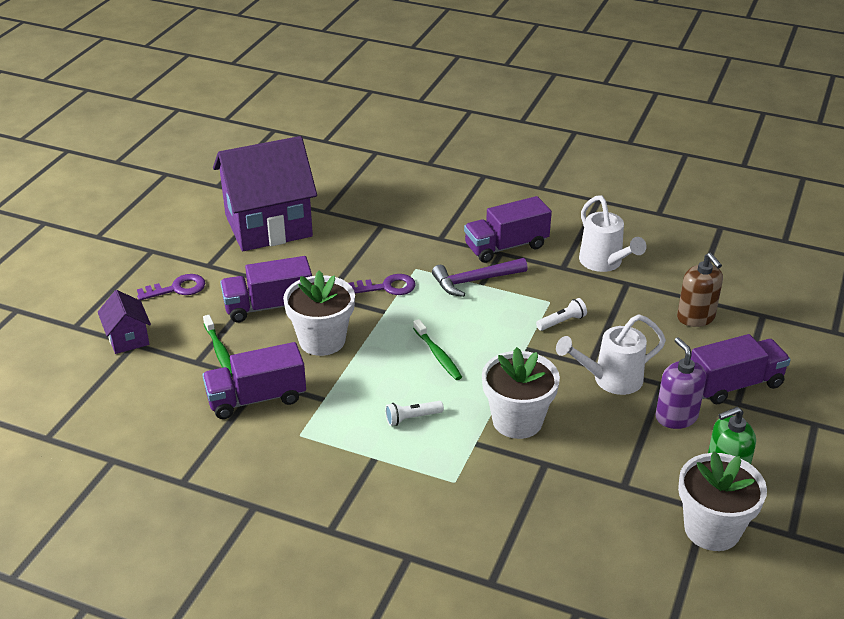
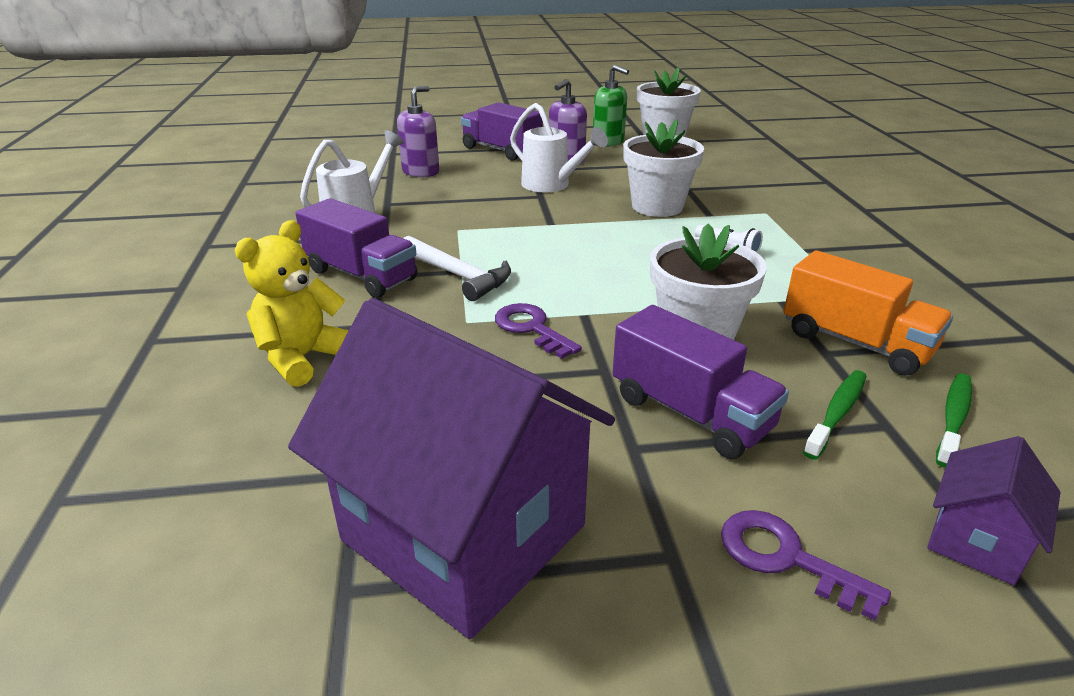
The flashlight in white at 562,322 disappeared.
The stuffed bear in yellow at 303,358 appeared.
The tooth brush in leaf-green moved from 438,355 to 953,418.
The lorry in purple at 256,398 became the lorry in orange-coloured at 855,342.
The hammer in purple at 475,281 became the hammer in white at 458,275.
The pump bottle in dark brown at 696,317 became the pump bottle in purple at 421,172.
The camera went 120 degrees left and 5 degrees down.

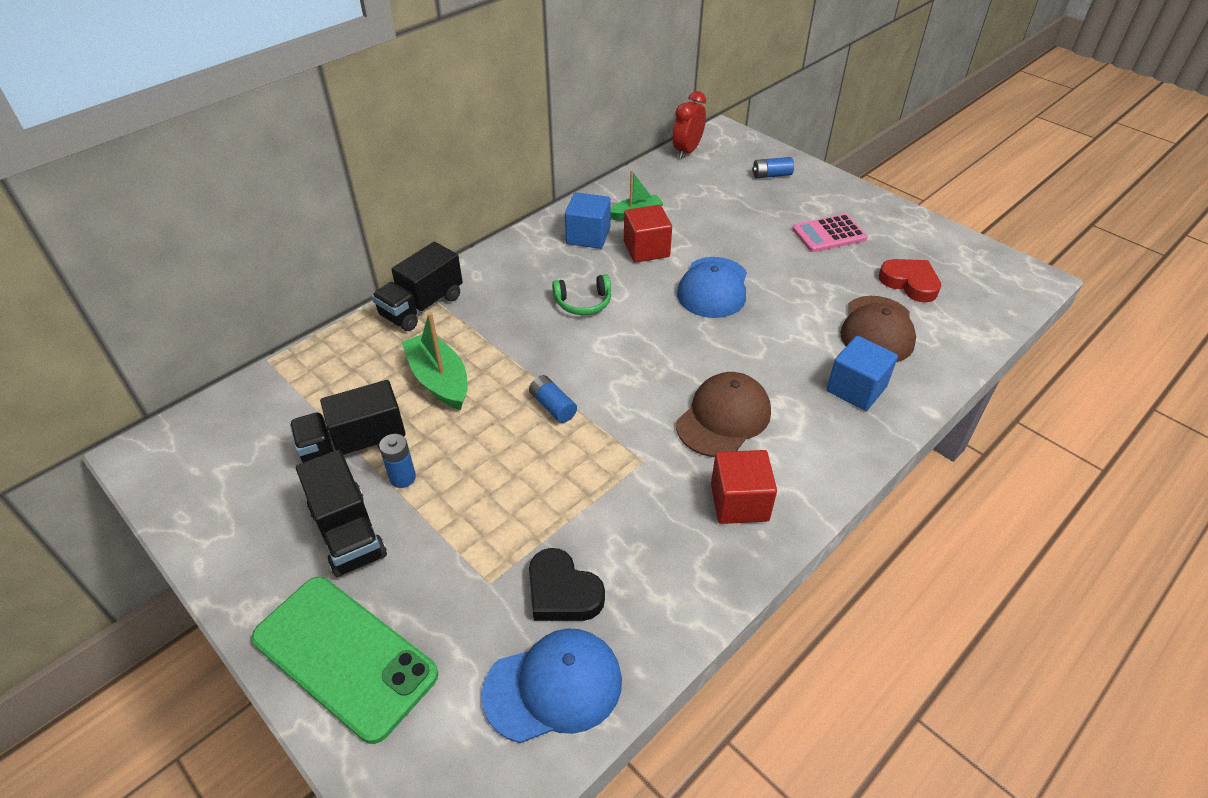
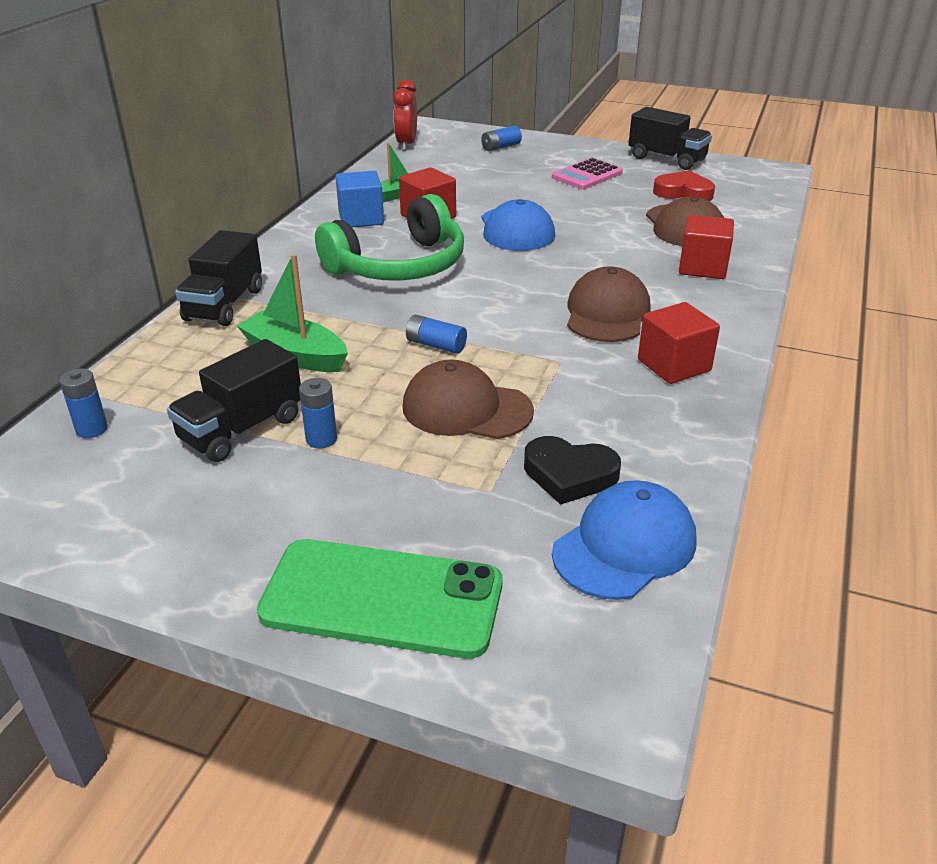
The battery in royal blue at 92,429 appeared.
The cap in dark brown at 466,409 appeared.
The lorry in ebony moved from 348,533 to 666,159.
The solid cube in royal blue at 856,389 became the solid cube in scarlet at 702,267.
The over-ear headphones in leaf-green at 583,303 changed to 2.16 times the size.
The camera went 25 degrees left and 10 degrees down.

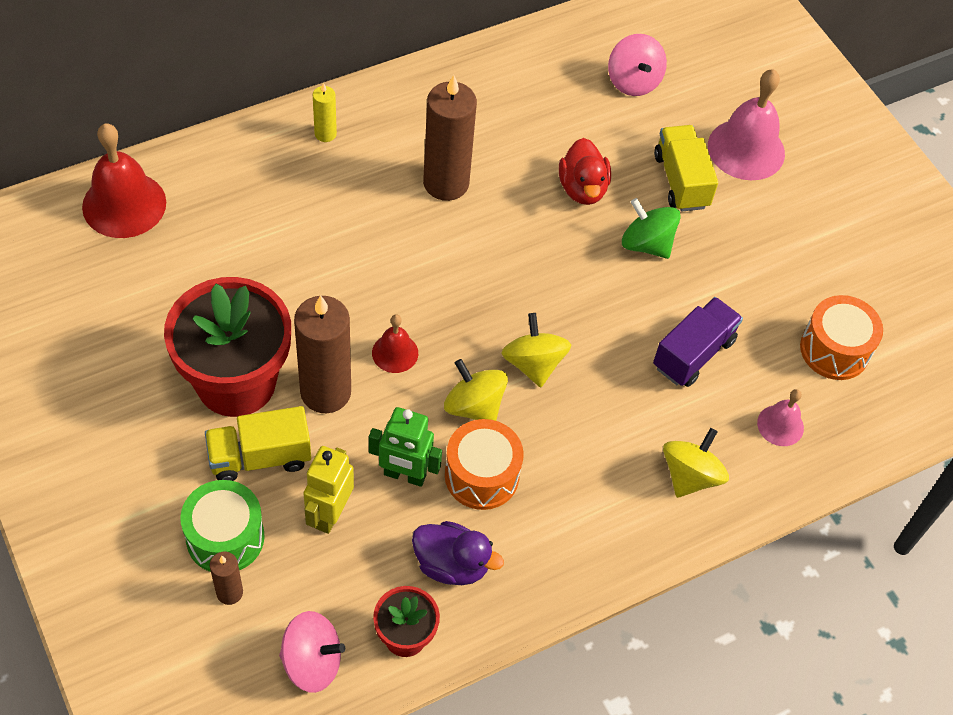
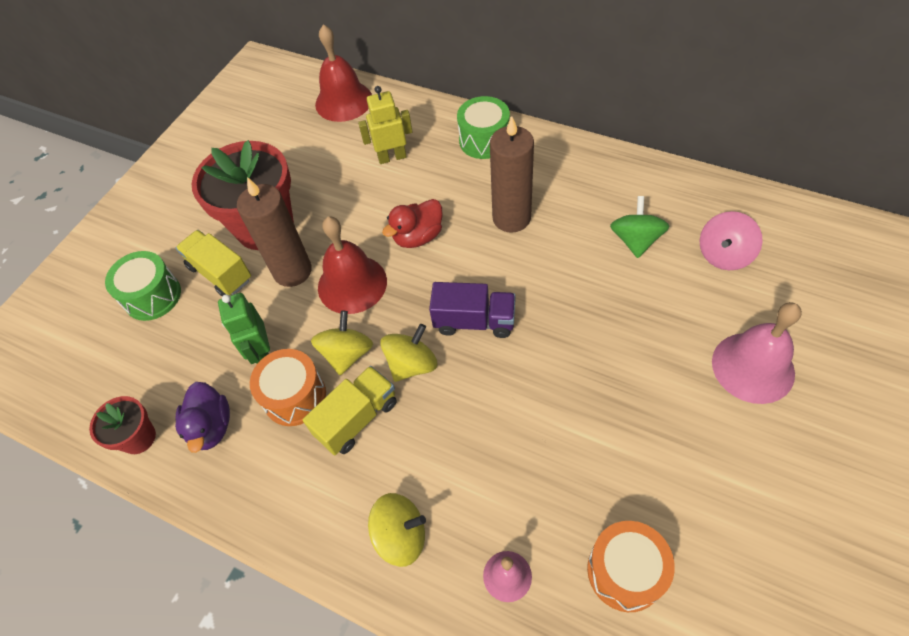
The candle in dark brown at 229,592 disappeared.
The whirligig in pink at 312,662 disappeared.
The robot figure in yellow moved from 329,514 to 392,157.
The toy duck in scarlet moved from 582,188 to 418,237.
The whirligig in leaf-green moved from 646,244 to 635,240.
The lorry in purple moved from 693,353 to 474,321.
The lorry in yellow moved from 681,181 to 357,418.
The candle in yellow at 325,134 was replaced by the drum in leaf-green at 484,140.
The hand bell in scarlet at 395,353 changed to 1.87 times the size.
The camera went 65 degrees right and 0 degrees up.

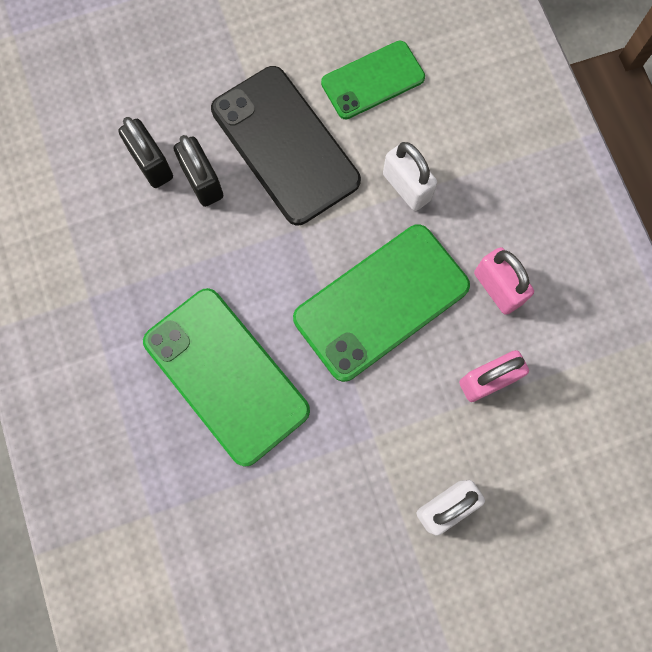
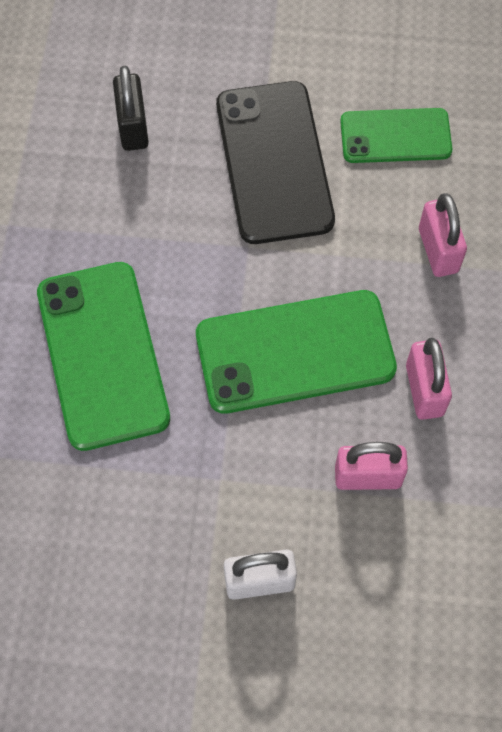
The lock in ebony at 202,182 disappeared.
The lock in white at 406,187 disappeared.
The lock in pink at 438,250 appeared.
The camera went 25 degrees right and 10 degrees down.

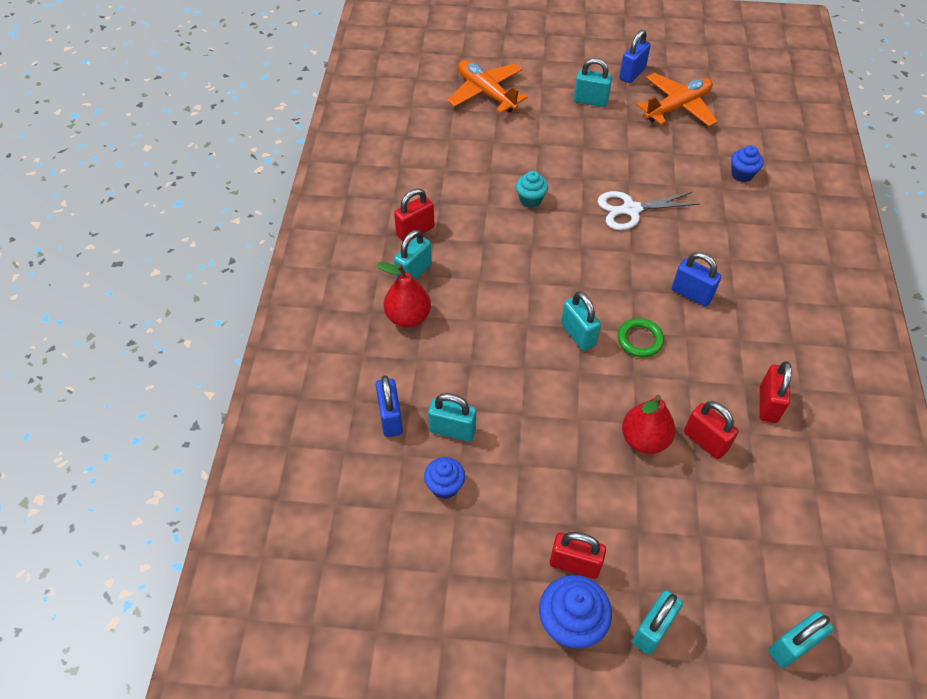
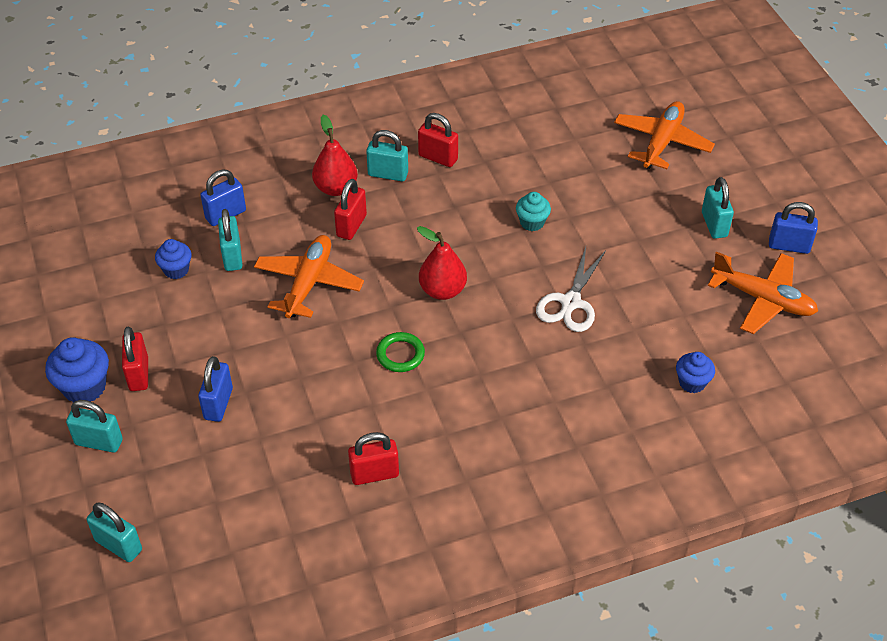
The lock in turquoise at 578,334 disappeared.
The aeroplane in orange-coloured at 308,283 appeared.
The toy pear in scarlet moved from 644,439 to 442,290.
The lock in royal blue moved from 691,294 to 218,404.
The lock in scarlet moved from 705,441 to 351,226.
The pair of scissors in white at 631,210 turned 120 degrees counterclockwise.
The camera went 65 degrees right and 5 degrees down.

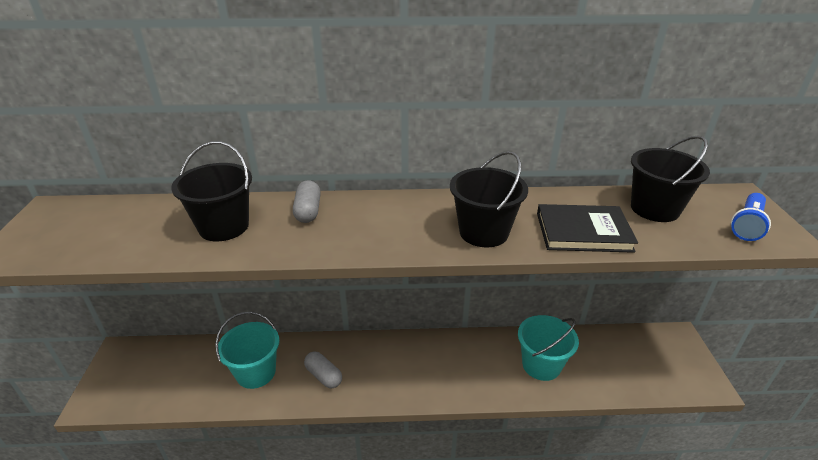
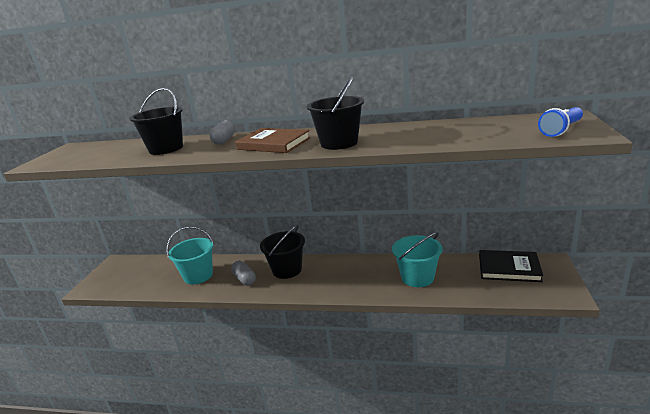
The hardcover in dark brown at 273,144 appeared.
The hardcover in ebony moved from 583,232 to 509,268.
The sand bucket in ebony moved from 654,209 to 287,270.
The camera went 15 degrees right and 10 degrees down.

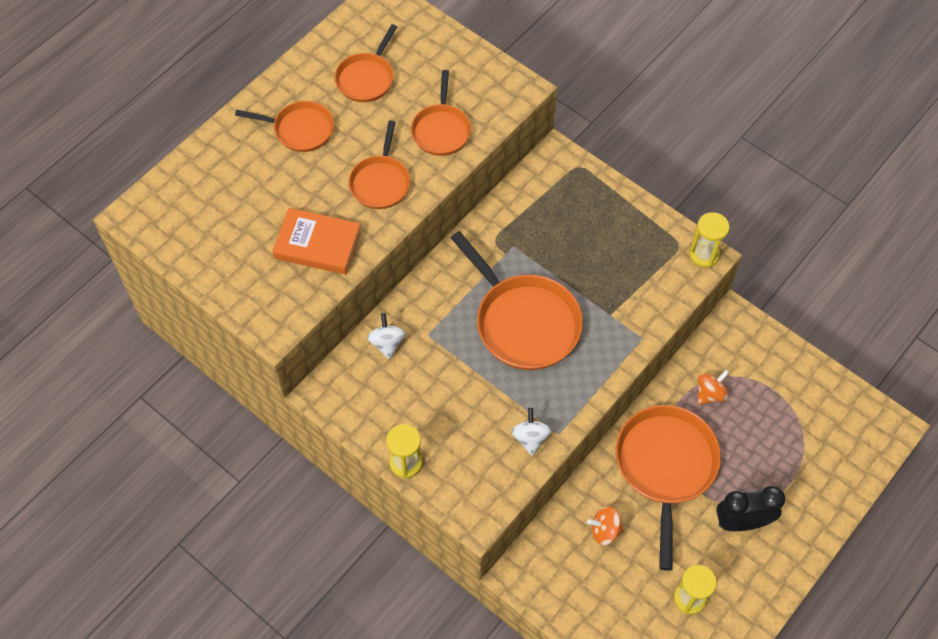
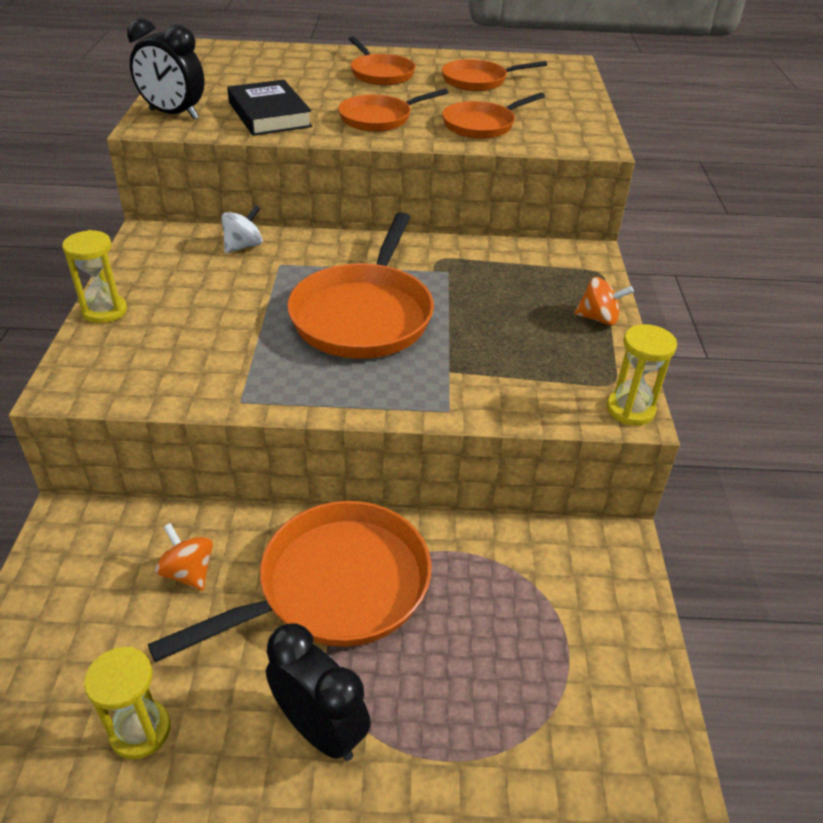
The whirligig in white at 530,438 disappeared.
The bedside clock in ebony at 174,114 appeared.
The whirligig in orange-coloured moved from 710,394 to 598,318.
The hardcover in orange-coloured at 318,245 became the hardcover in ebony at 269,115.
The camera went 50 degrees right and 20 degrees down.

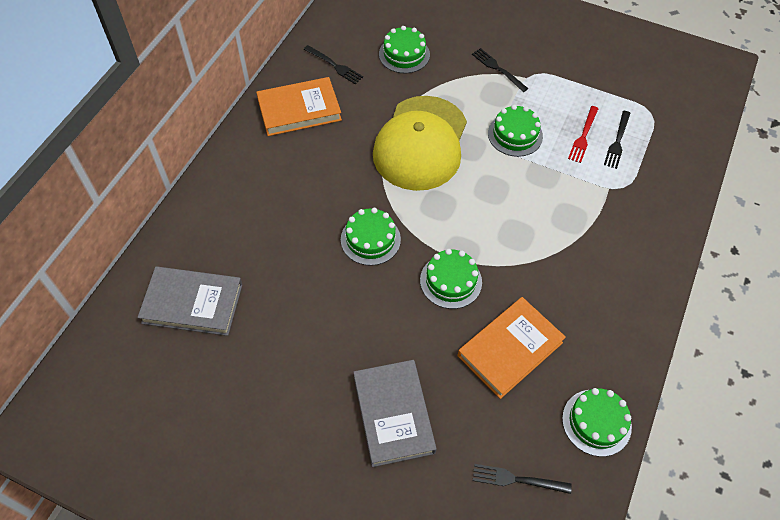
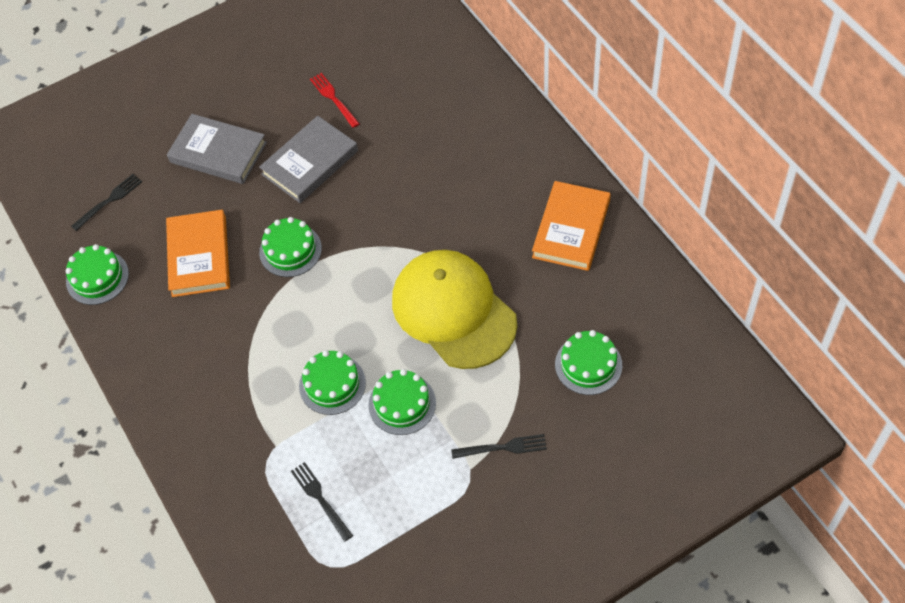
The fork in ebony at 335,66 disappeared.
The hardcover in gray moved from 192,303 to 310,162.
The cake in leaf-green moved from 370,239 to 332,384.
The fork in scarlet moved from 583,136 to 333,98.
The camera went 130 degrees right and 0 degrees up.

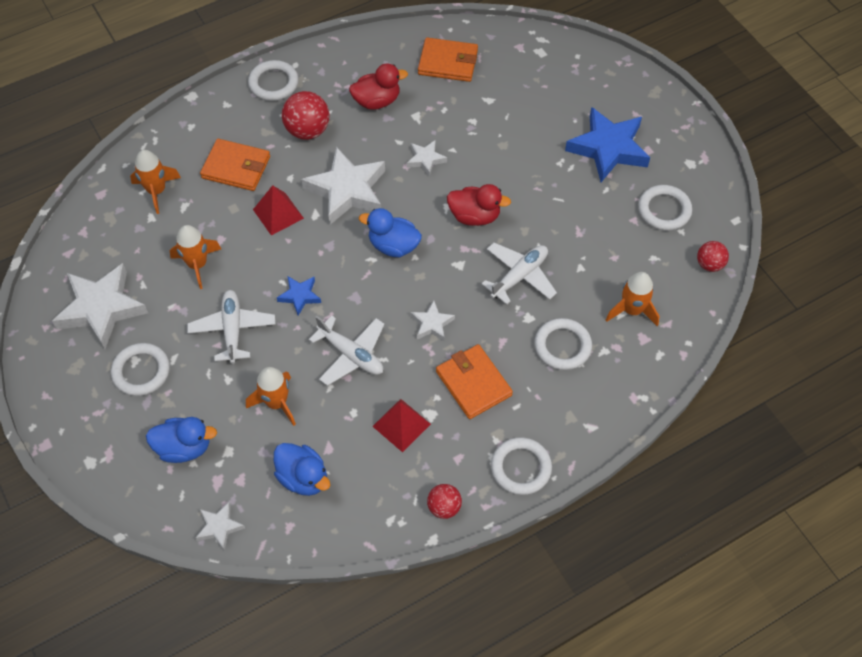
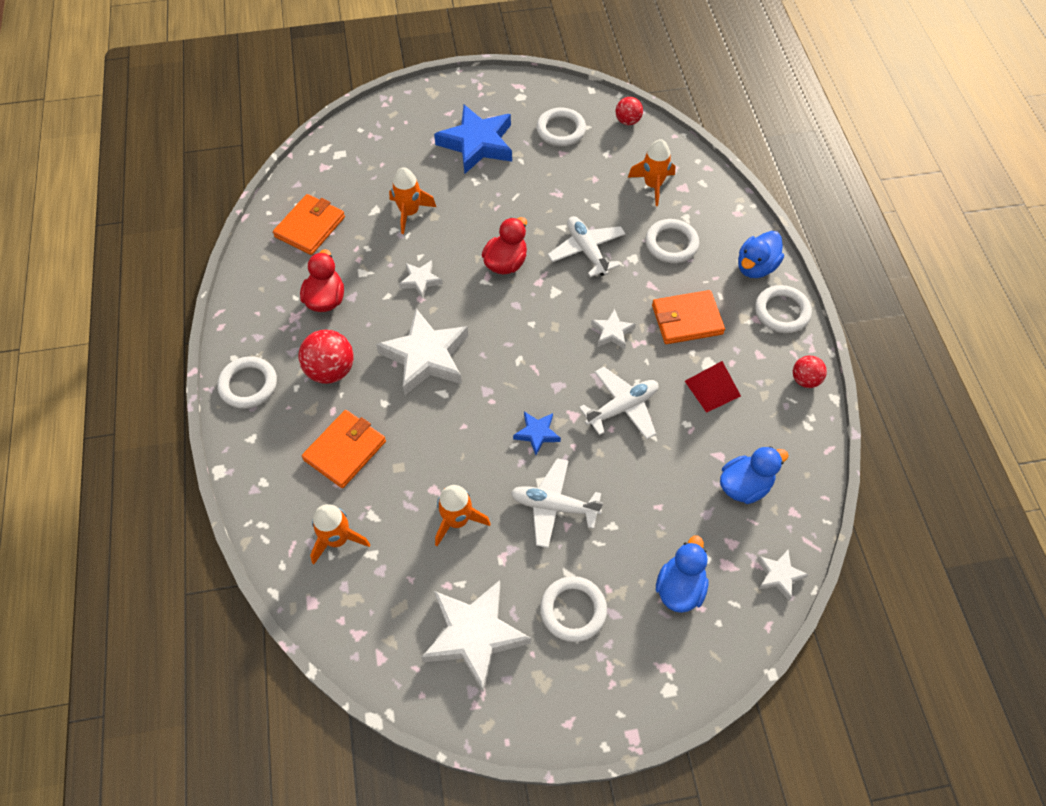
The pyramid in scarlet at 278,214 disappeared.
The spaceship in orange-coloured moved from 276,403 to 409,213.
The toy duck in royal blue moved from 393,246 to 756,267.
The camera went 70 degrees left and 0 degrees up.

